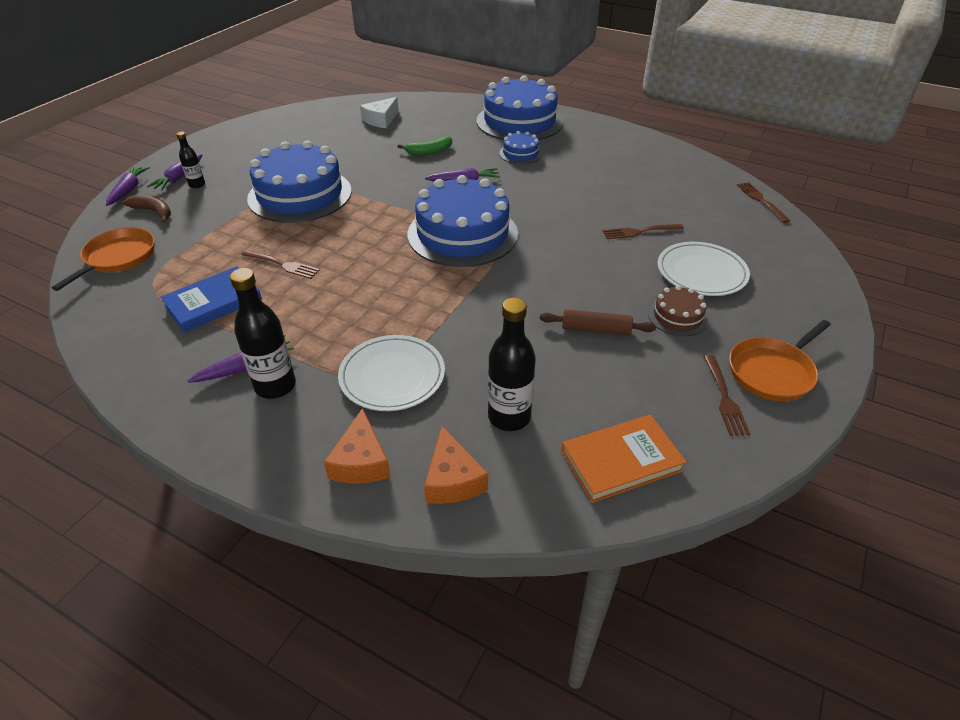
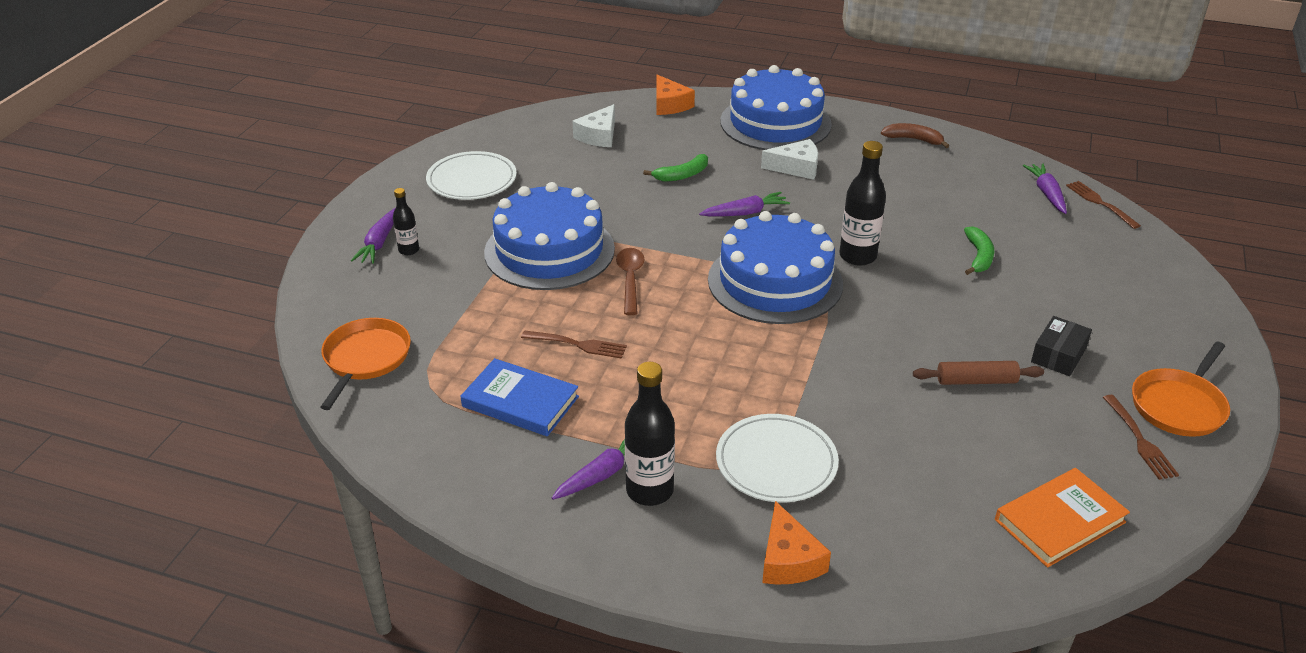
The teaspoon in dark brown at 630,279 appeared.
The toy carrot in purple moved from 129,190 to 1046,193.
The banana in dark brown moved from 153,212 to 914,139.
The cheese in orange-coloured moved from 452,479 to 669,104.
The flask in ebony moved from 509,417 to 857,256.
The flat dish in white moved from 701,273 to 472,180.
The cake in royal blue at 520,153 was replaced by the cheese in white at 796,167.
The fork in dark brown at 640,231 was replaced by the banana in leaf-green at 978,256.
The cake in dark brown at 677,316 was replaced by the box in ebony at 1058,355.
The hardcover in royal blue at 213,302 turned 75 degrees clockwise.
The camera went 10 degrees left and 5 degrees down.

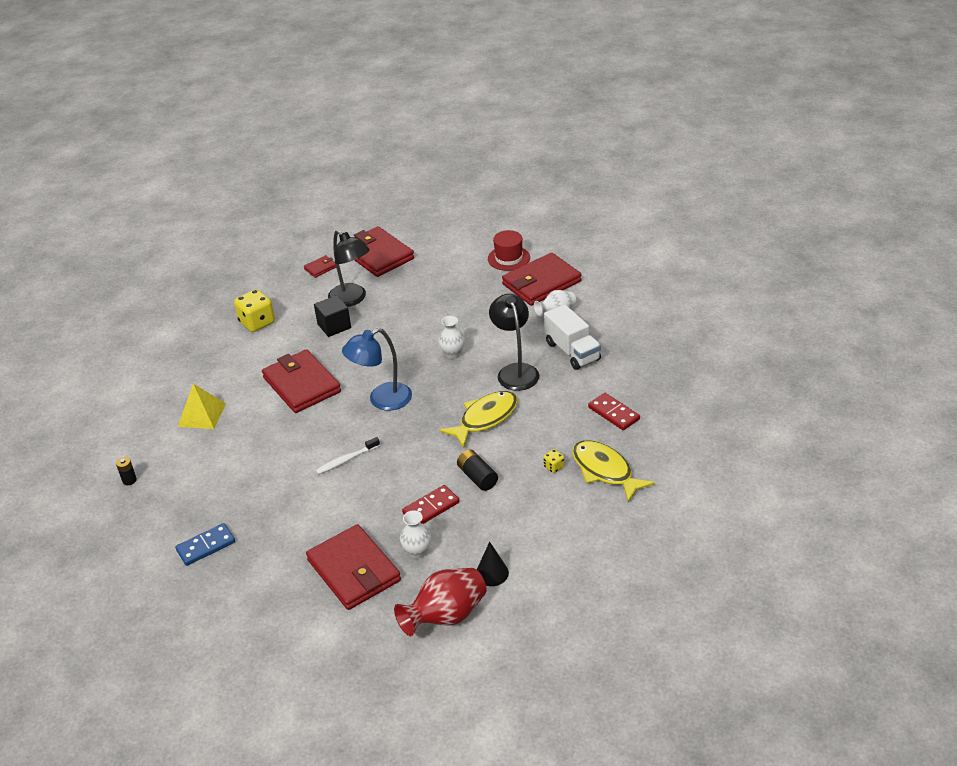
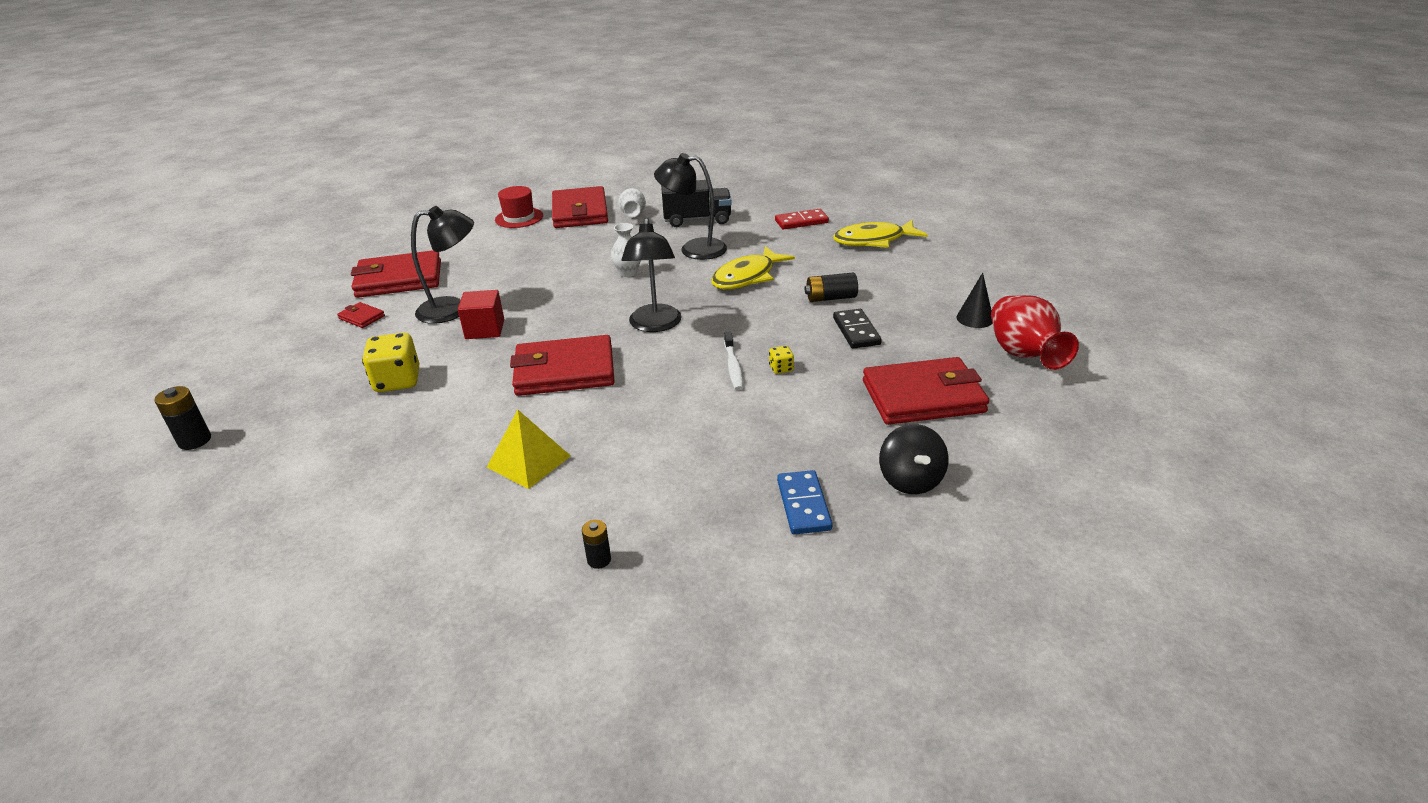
The vase in white at 417,552 disappeared.
The battery in ebony at 195,440 appeared.
The whirligig in ebony at 910,480 appeared.
The dice in yellow moved from 554,467 to 781,369.
The solid cube in ebony at 334,326 became the solid cube in scarlet at 485,329.
The lamp in royal blue at 382,400 became the lamp in ebony at 655,325.
The domino tile in scarlet at 431,508 became the domino tile in ebony at 856,331.
The lorry in white at 572,351 became the lorry in ebony at 697,220.
The card wallet in scarlet at 320,268 turned 45 degrees counterclockwise.
The fish figure in yellow at 485,418 turned 120 degrees counterclockwise.
The camera went 65 degrees left and 5 degrees down.

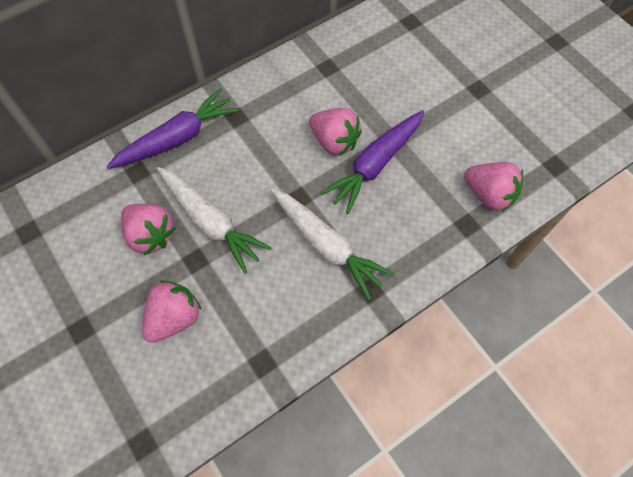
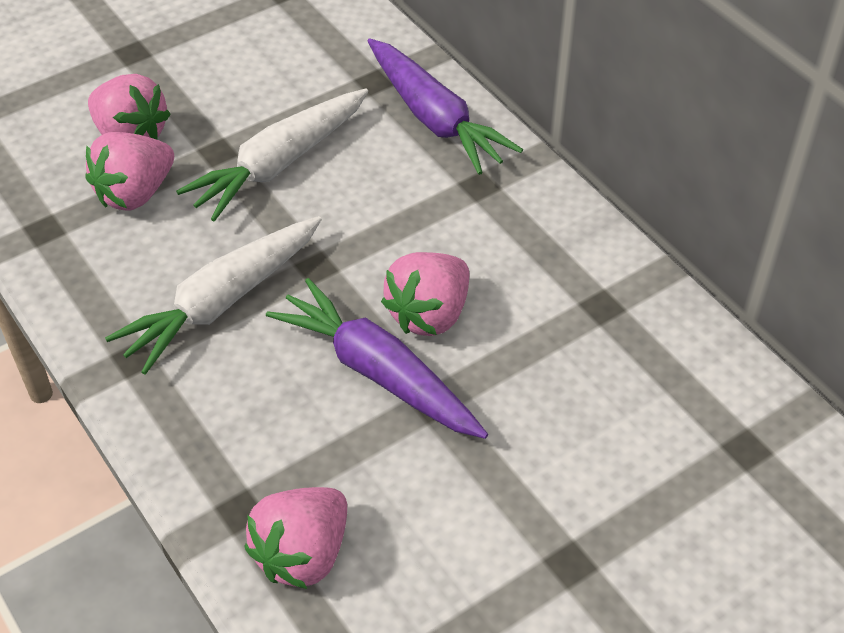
The berry in pink moved from 150,235 to 135,193.
The camera went 90 degrees right and 15 degrees down.

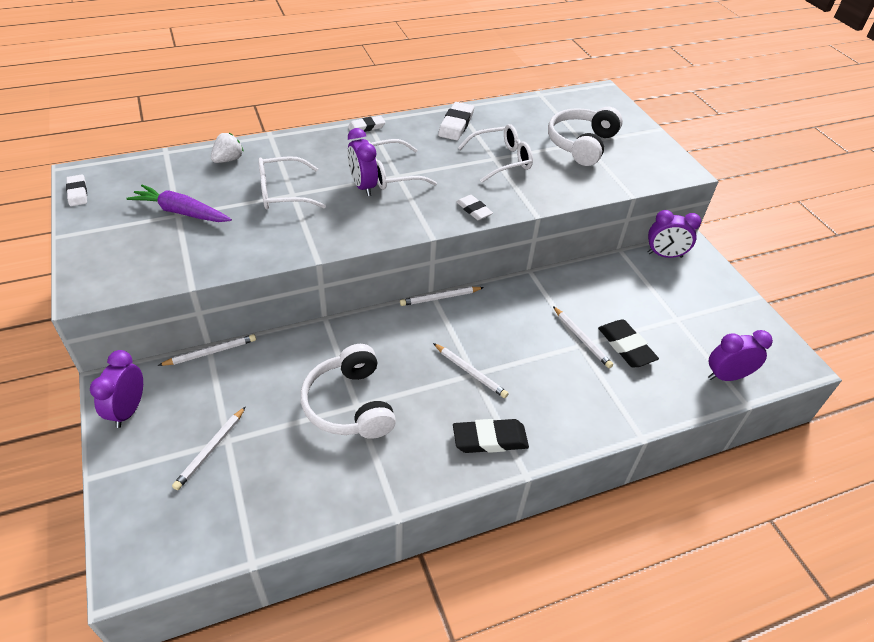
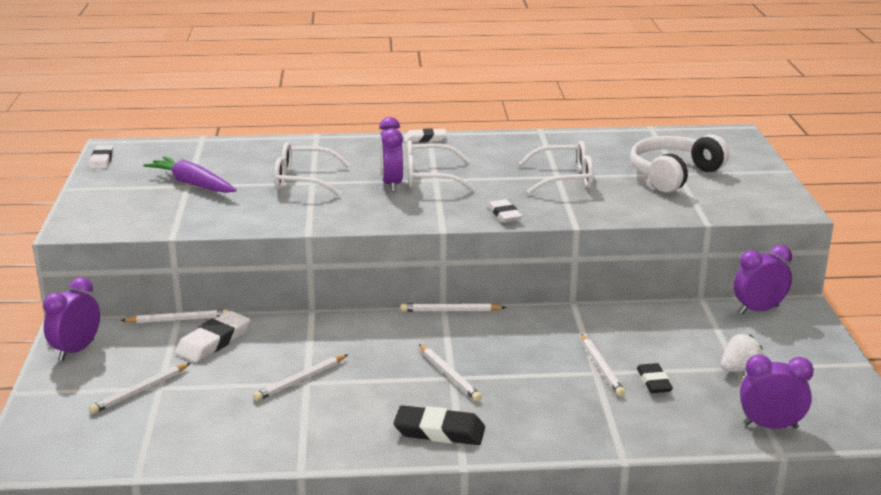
The berry in white moved from 228,160 to 739,369.
The gum eraser in white moved from 456,125 to 213,341.
The over-ear headphones in white at 350,404 was replaced by the lead pencil in white at 300,380.
The bedside clock in purple at 664,255 turned 135 degrees clockwise.
The gum eraser in ebony at 626,346 changed to 0.64 times the size.
The camera went 20 degrees right and 20 degrees down.

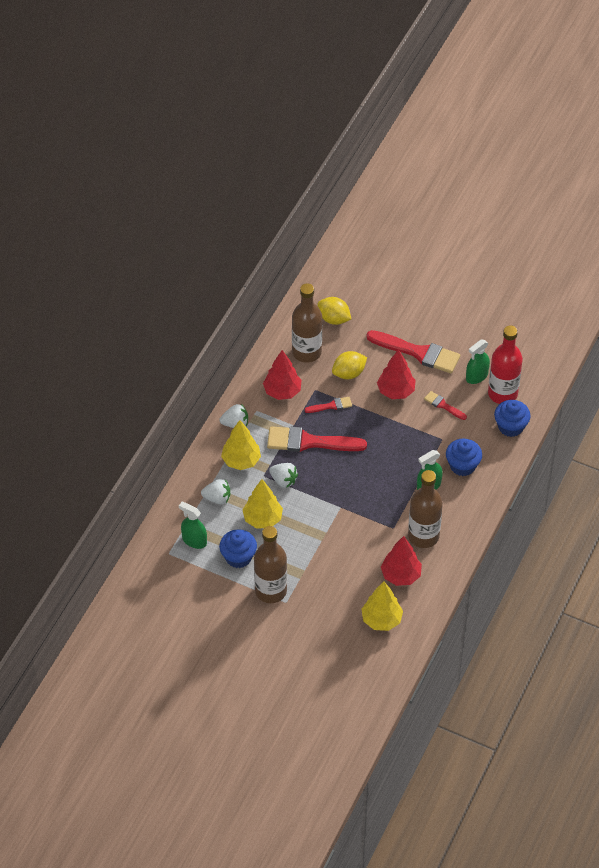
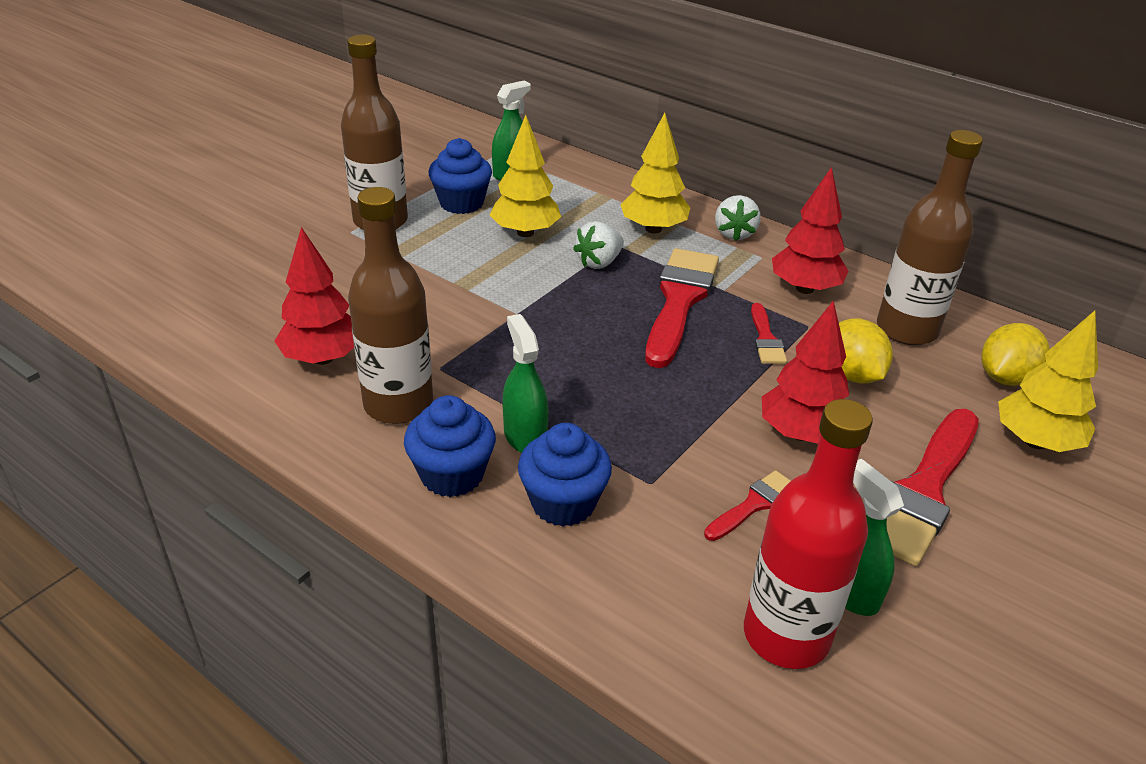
The berry in white at 217,498 disappeared.
The tree in yellow moved from 381,620 to 1035,442.
The fairy cake in royal blue moved from 510,427 to 452,475.
The camera went 100 degrees right and 15 degrees down.

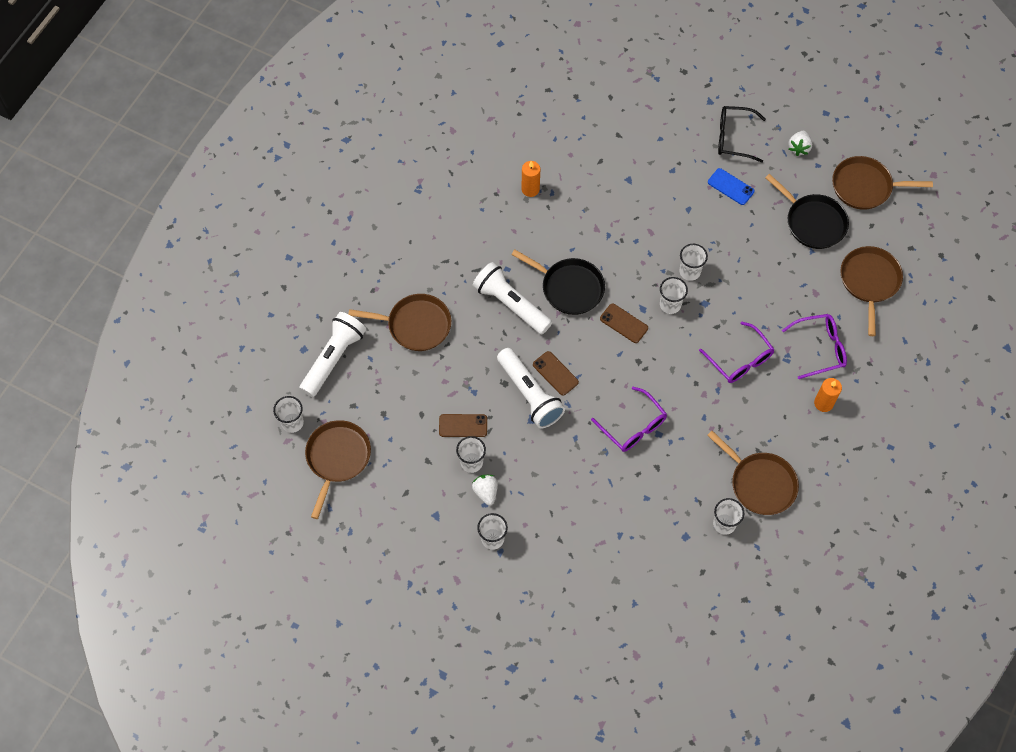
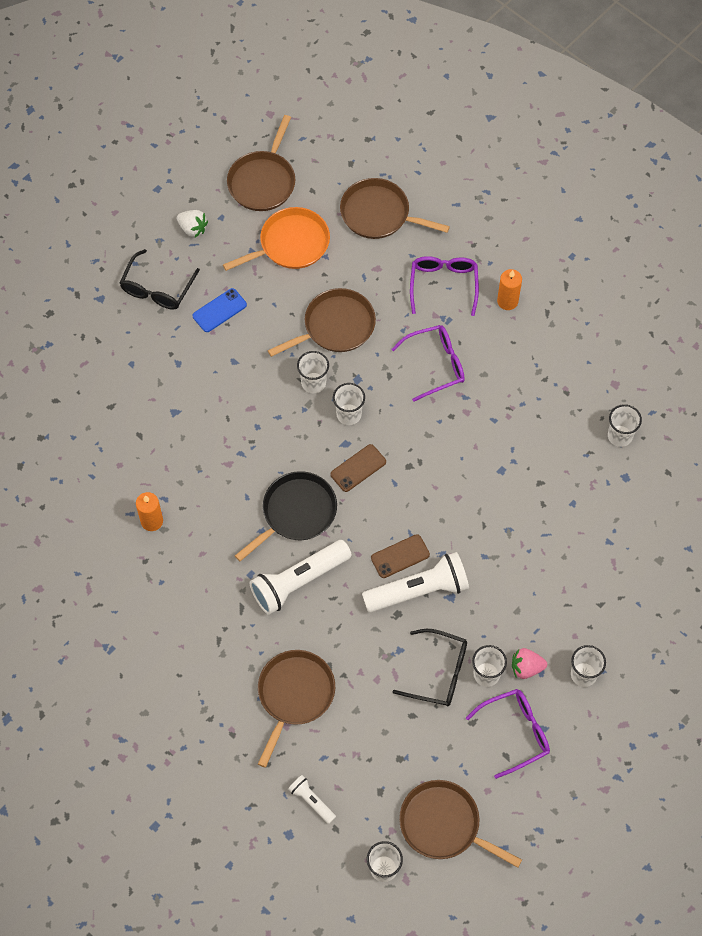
The eyeglasses in purple moved from 633,426 to 515,732.
The frying pan in dark brown moved from 760,483 to 335,326.
The phone in dark brown at 463,425 was replaced by the eyeglasses in ebony at 438,672.
The berry in white at 486,492 became the berry in pink at 526,668.
The frying pan in ebony at 813,222 became the frying pan in orange-coloured at 291,244.
The flashlight in white at 333,358 changed to 0.49 times the size.
The camera went 75 degrees left and 0 degrees up.

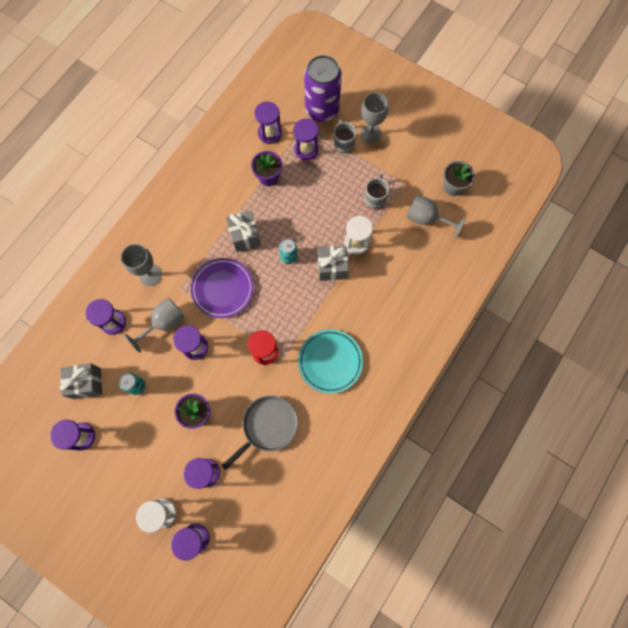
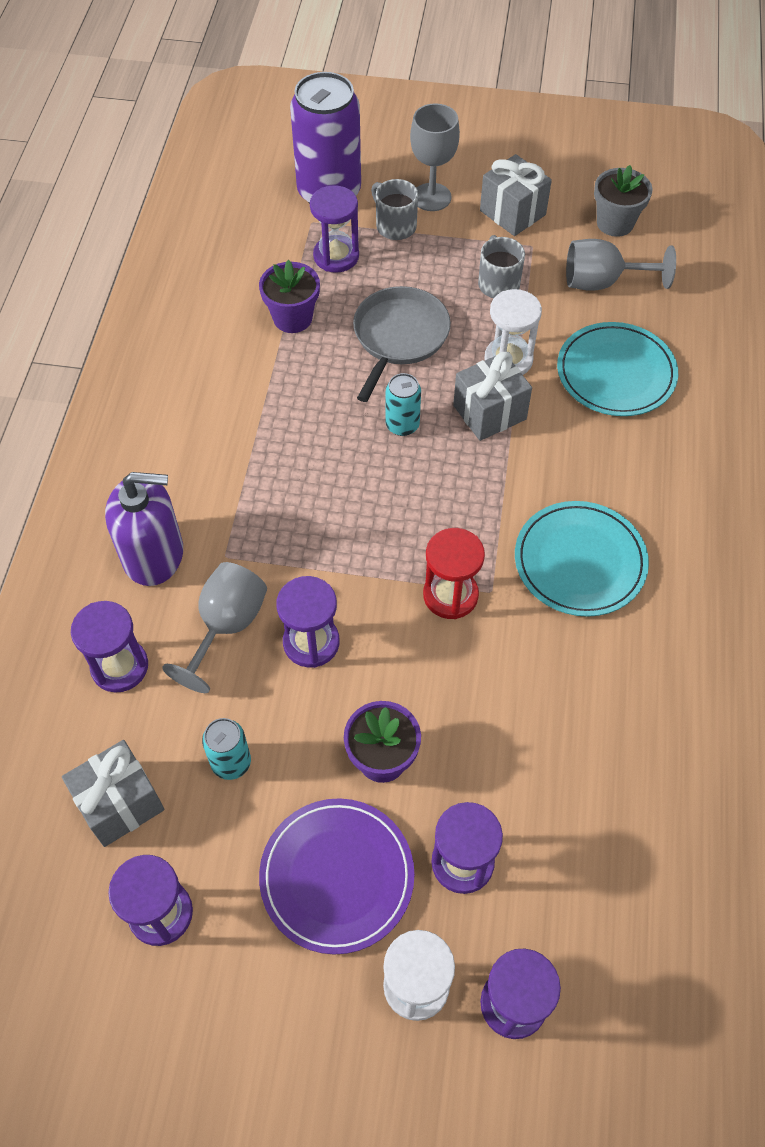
The sand timer in purple at 269,133 disappeared.
The flat dish in turquoise at 616,373 appeared.
The flat dish in purple moved from 222,289 to 337,876.
The frying pan in gray moved from 267,426 to 399,337.
The wrapped gift in gray moved from 245,236 to 512,213.
The wine glass in gray at 150,275 was replaced by the pump bottle in purple at 153,555.
The camera went 25 degrees left and 15 degrees down.

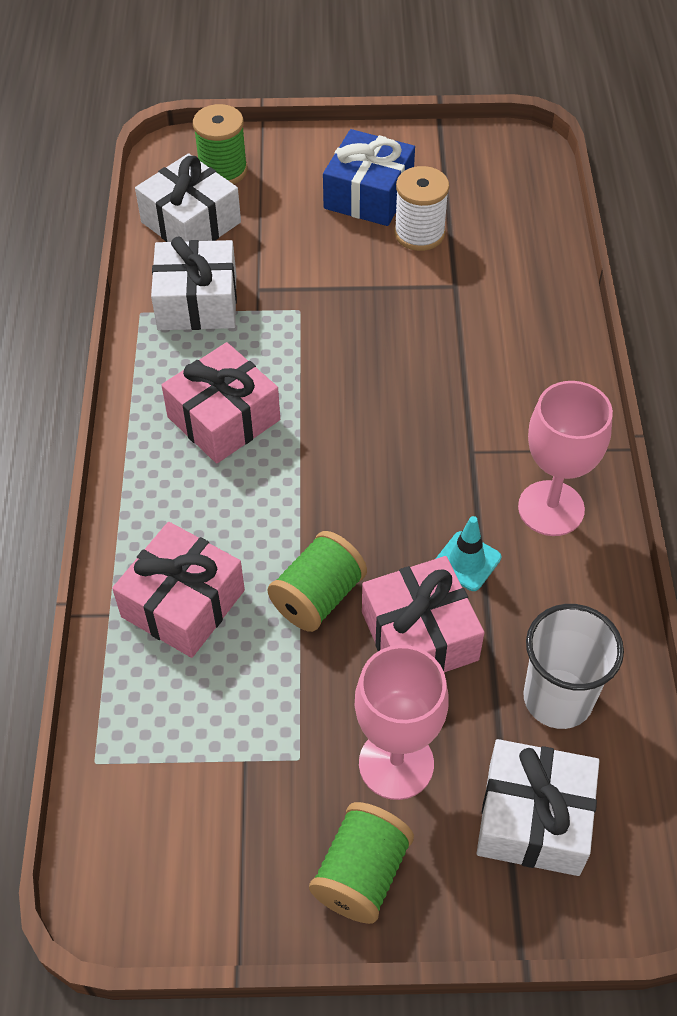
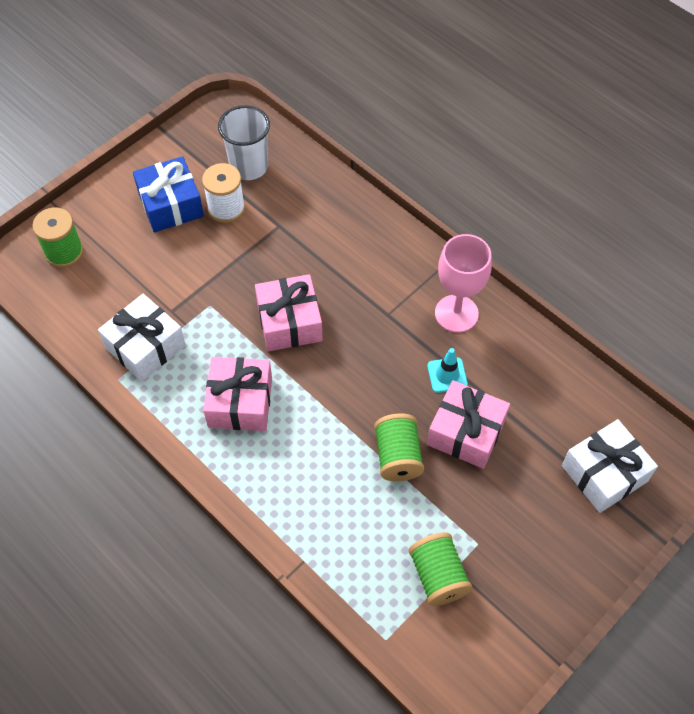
The wrapped gift in white at 191,222 disappeared.
The wine glass in pink at 396,763 disappeared.
The wrapped gift in pink moved from 183,603 to 289,322.
The bobbin in leaf-green moved from 361,873 to 438,576.
The beaker in white moved from 558,698 to 249,166.
The camera went 45 degrees left and 5 degrees up.

